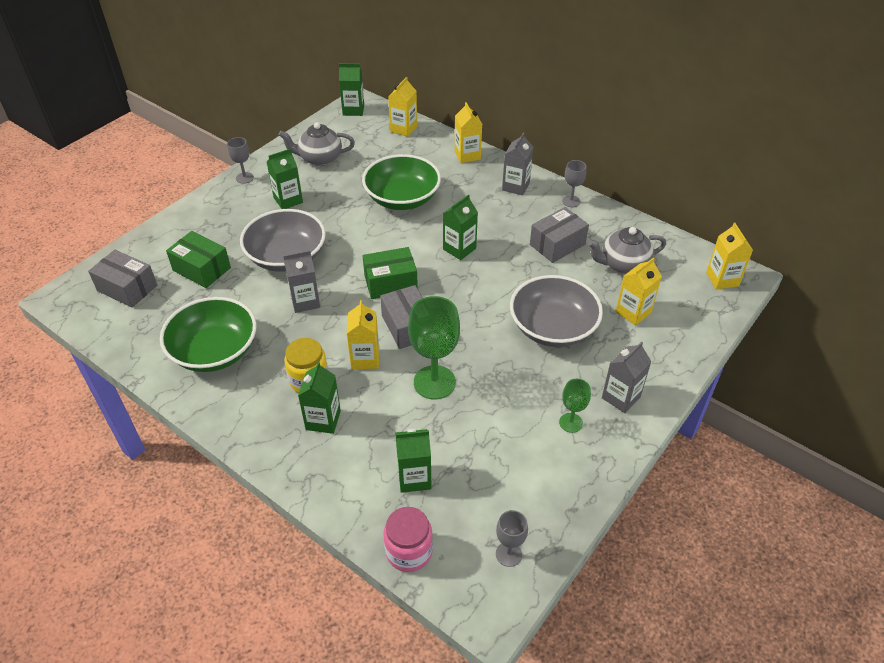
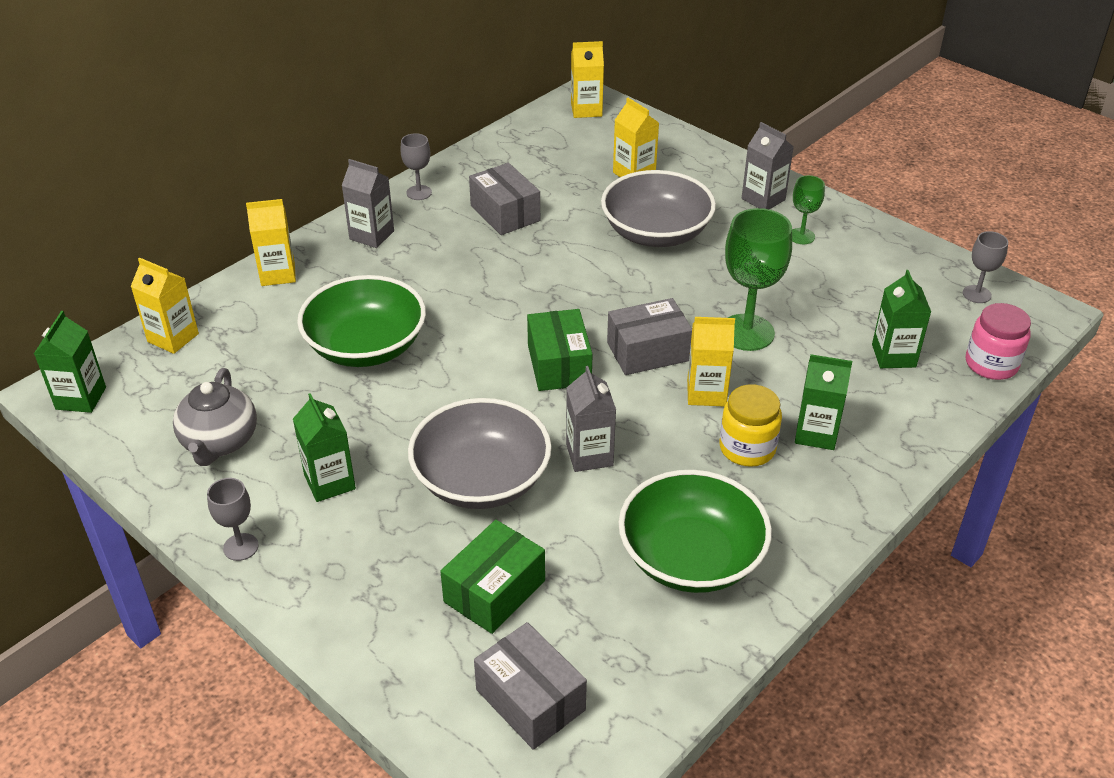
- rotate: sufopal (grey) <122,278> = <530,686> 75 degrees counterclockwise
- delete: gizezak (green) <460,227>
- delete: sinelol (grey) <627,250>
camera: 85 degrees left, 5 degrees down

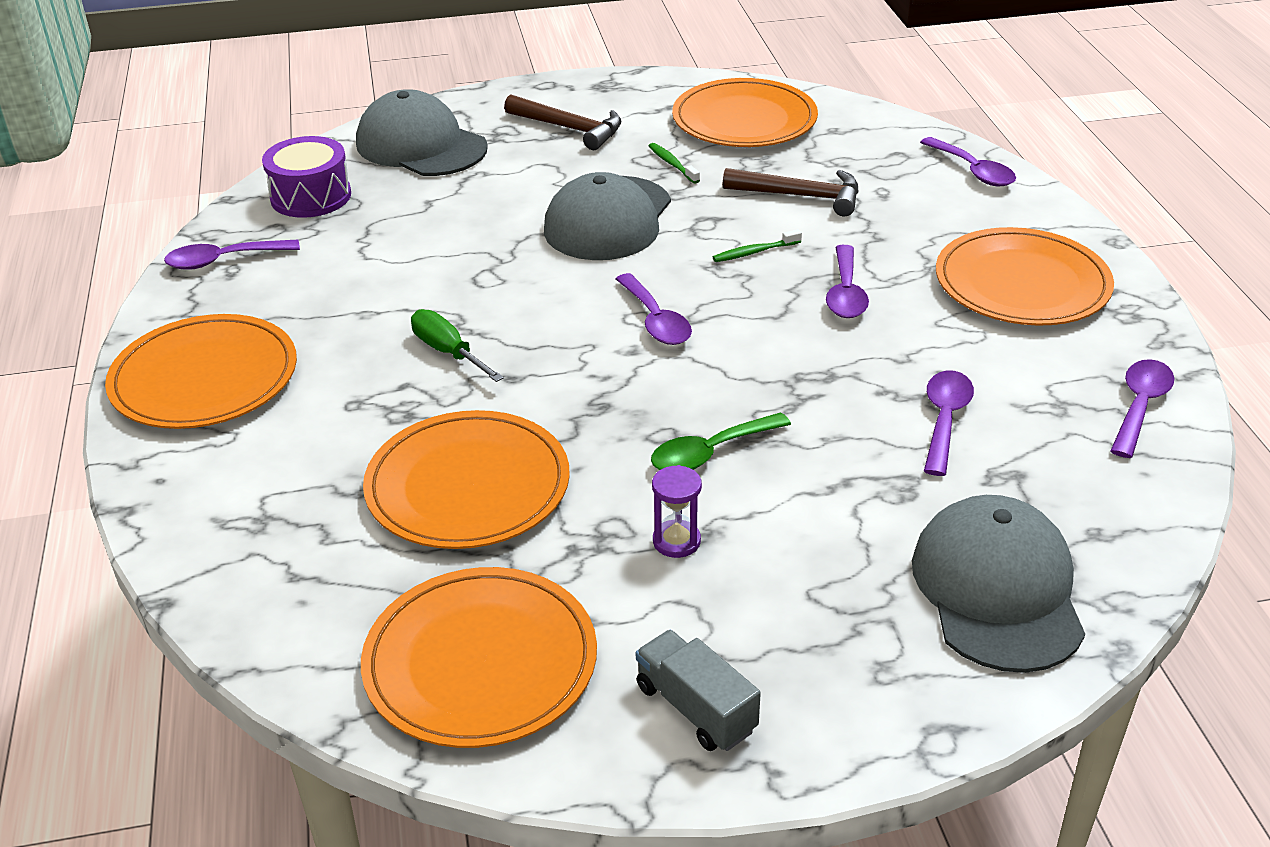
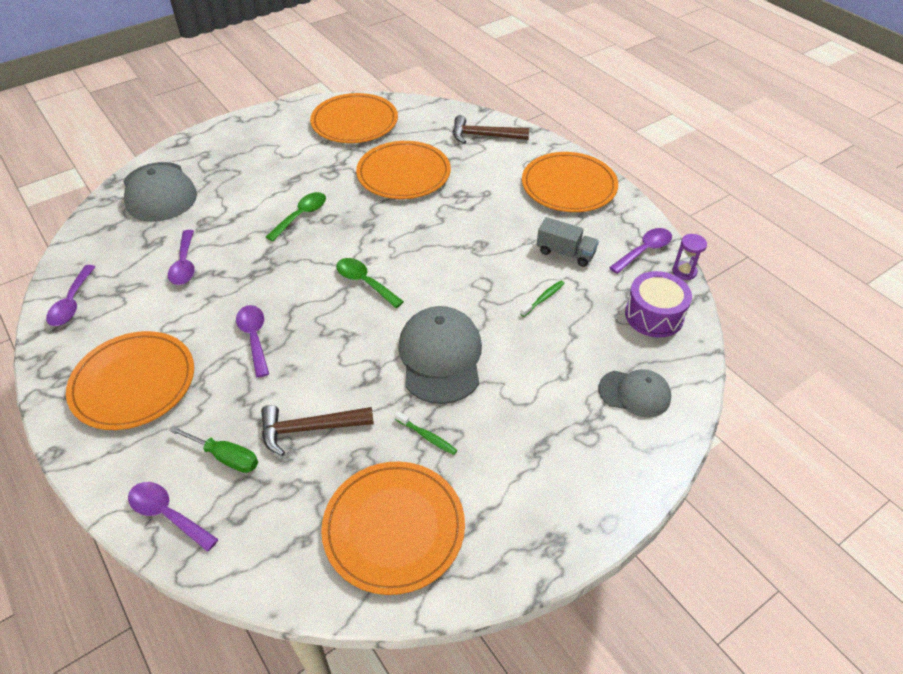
- resize: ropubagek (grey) <422,132> = <634,393> x0.60
- move: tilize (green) <457,345> to <213,449>
- move: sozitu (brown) <562,122> to <491,129>
- recolor: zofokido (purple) <654,309> to zofokido (green) <370,283>
- move: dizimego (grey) <698,690> to <568,242>
- move: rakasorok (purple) <677,511> to <689,257>
- move: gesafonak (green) <757,245> to <542,299>
camera: 155 degrees right, 10 degrees up

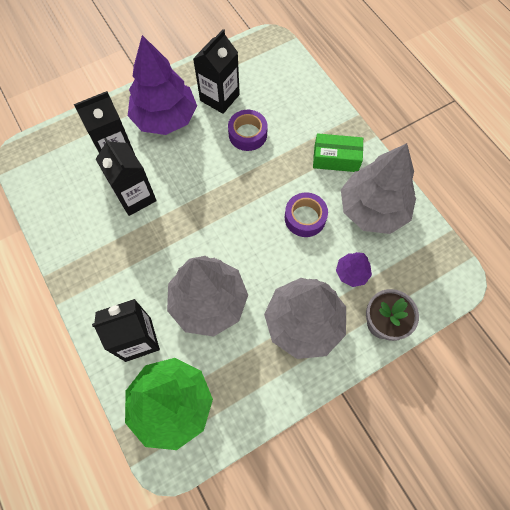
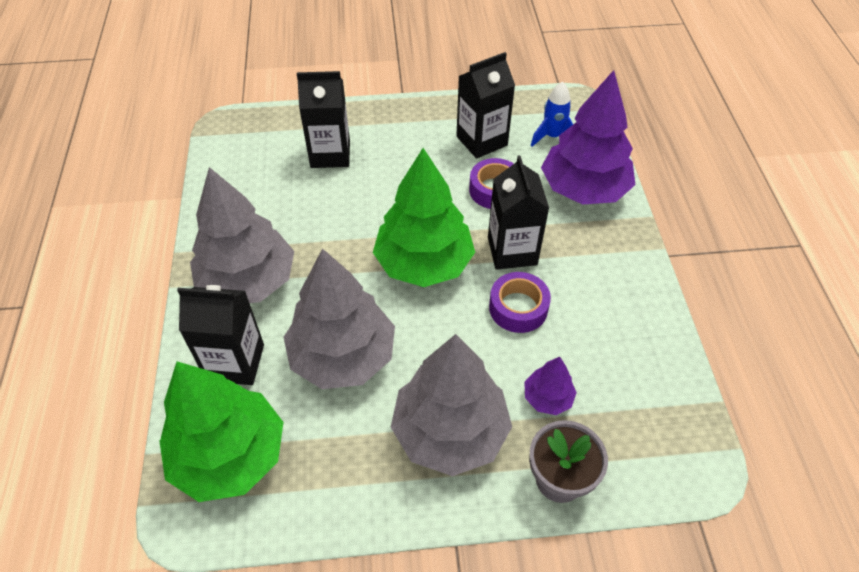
- move: gizezak (black) <126,177> to <518,212>
- move: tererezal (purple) <162,85> to <588,137>
- delete: sufopal (green) <338,152>
- move: tererezal (grey) <378,188> to <242,235>
- insert: tererezal (green) <424,217>
- insert: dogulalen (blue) <552,114>
camera: 25 degrees right, 15 degrees down

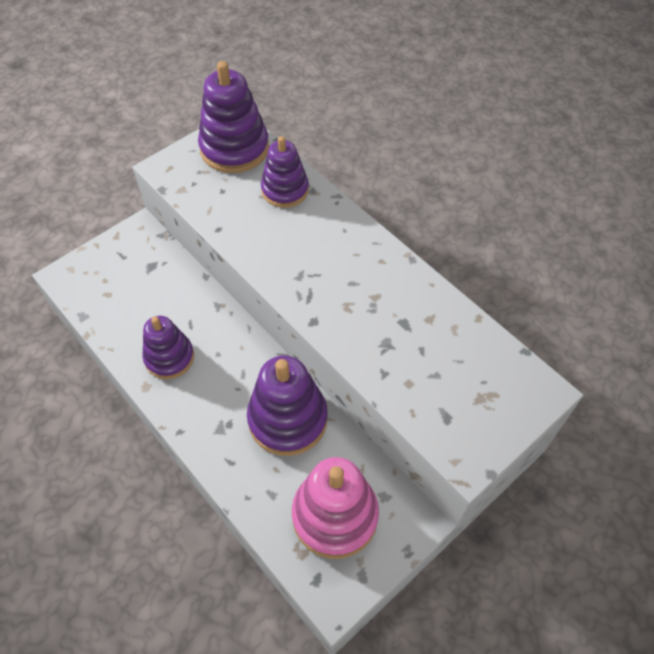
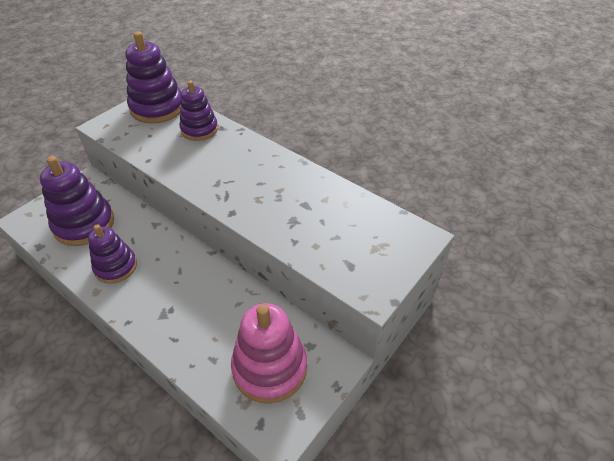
- move: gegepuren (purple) <287,406> to <77,201>
camera: 10 degrees left, 10 degrees down

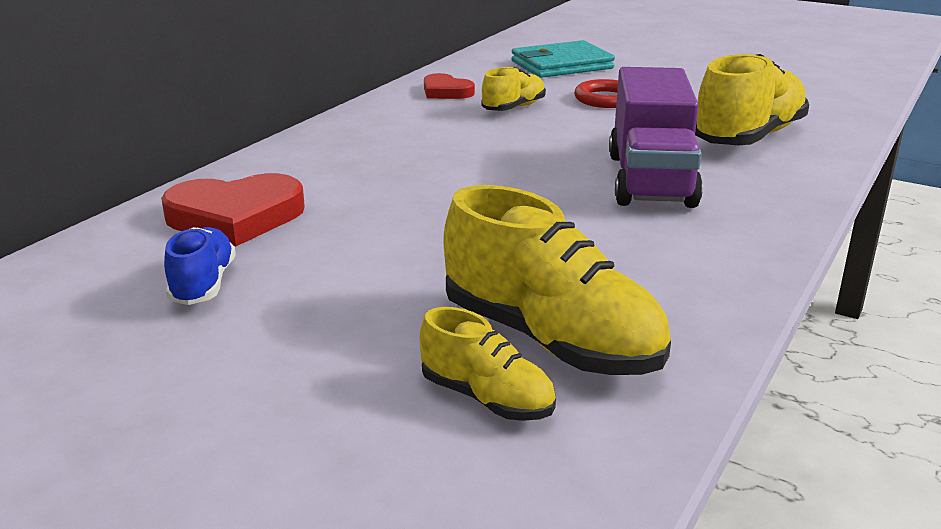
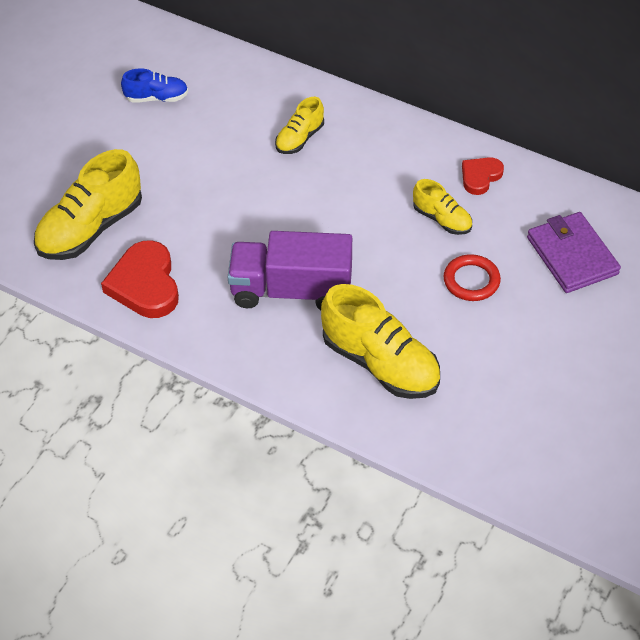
- move: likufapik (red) <233,209> to <140,279>
- move: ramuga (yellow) <488,364> to <299,125>
- recolor: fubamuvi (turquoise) <563,59> to fubamuvi (purple) <574,252>
camera: 90 degrees right, 25 degrees up

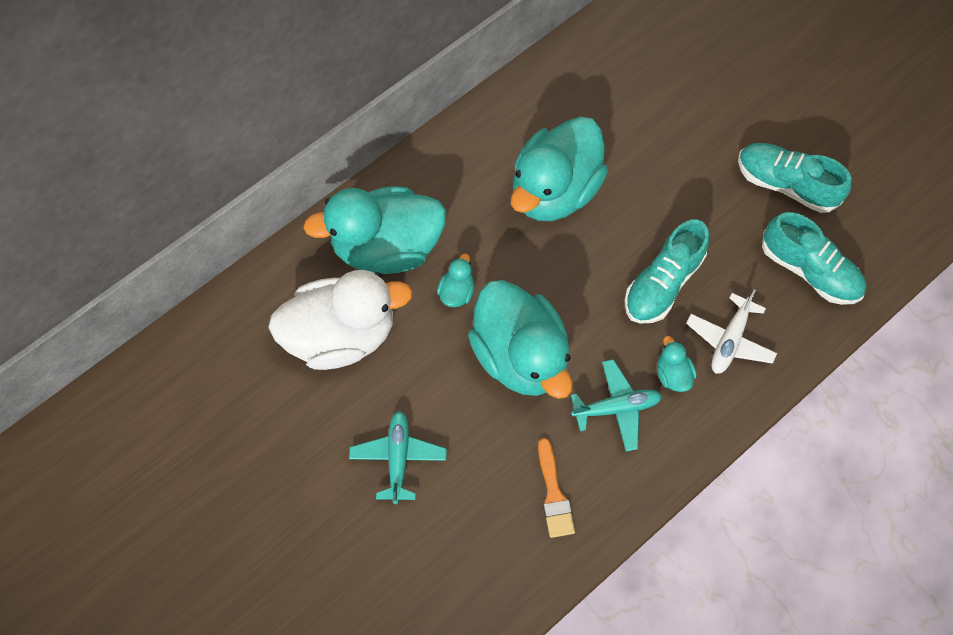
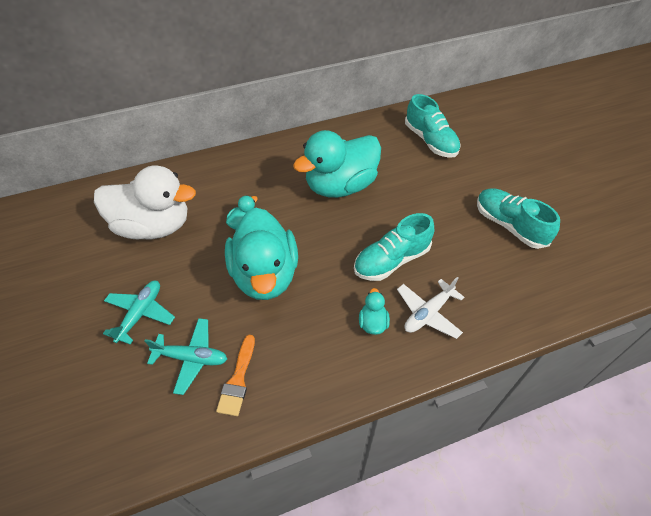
- delete: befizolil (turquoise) <374,230>
- move: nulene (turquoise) <616,405> to <185,356>
- move: ramuga (turquoise) <814,258> to <433,126>
camera: 20 degrees right, 15 degrees down

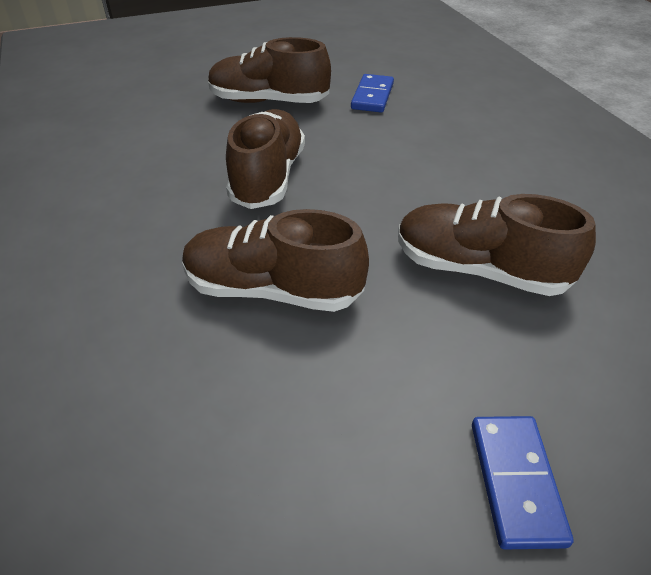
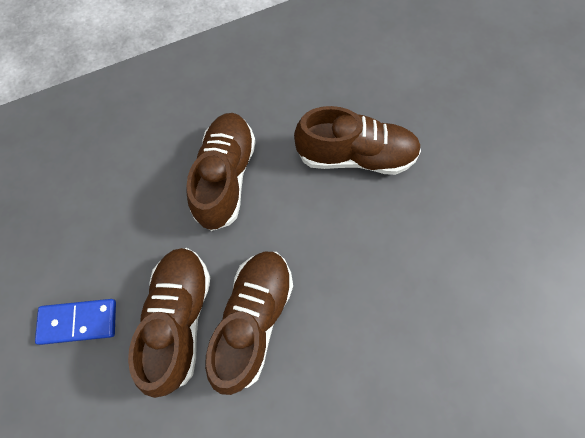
- move: ramuga (brown) <269,70> to <169,323>
- delete: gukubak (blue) <372,93>
camera: 85 degrees right, 25 degrees up

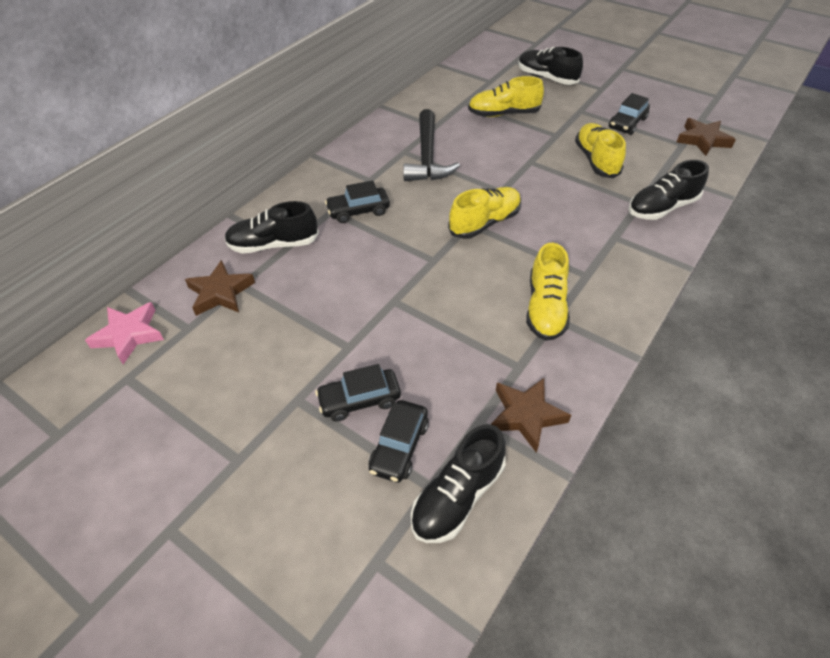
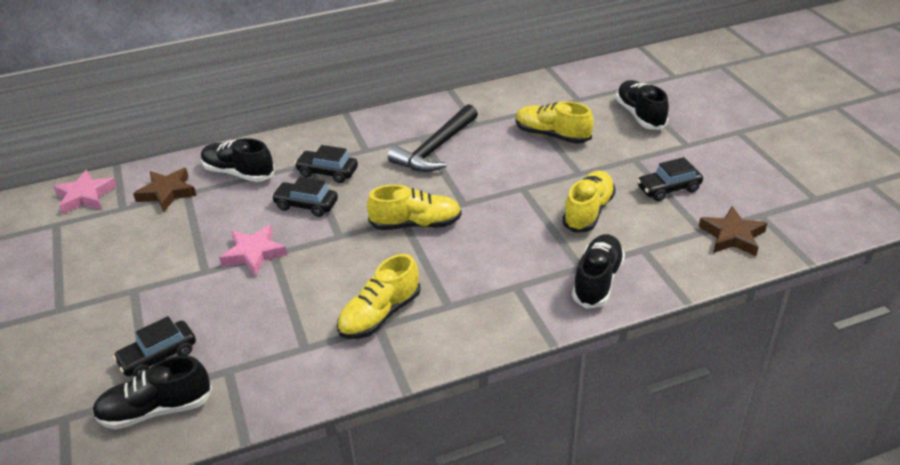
- move: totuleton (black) <358,393> to <304,197>
- delete: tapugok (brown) <531,415>
- rotate: ramuga (black) <668,190> = <598,271> 105 degrees clockwise
- insert: tapugok (pink) <253,250>
camera: 35 degrees right, 10 degrees down

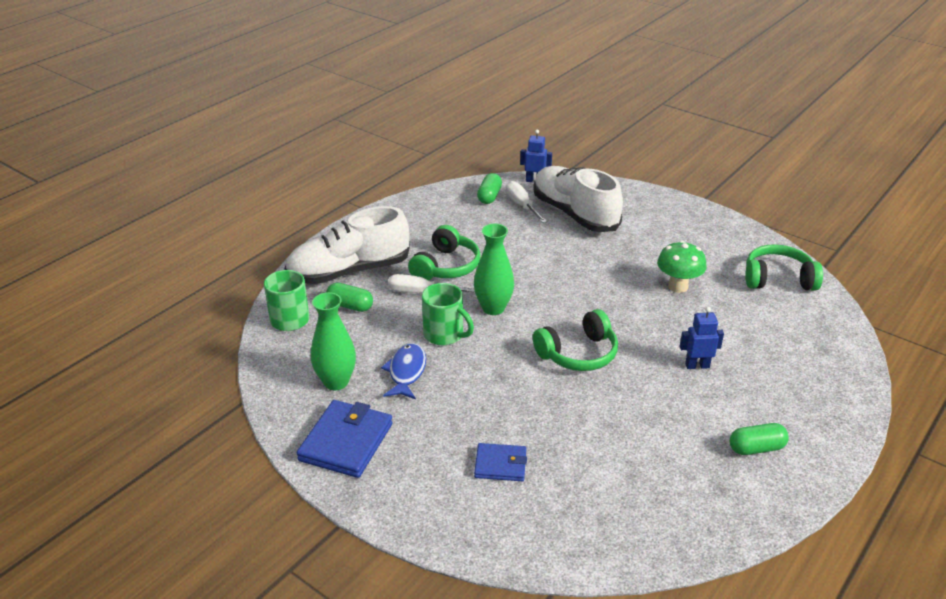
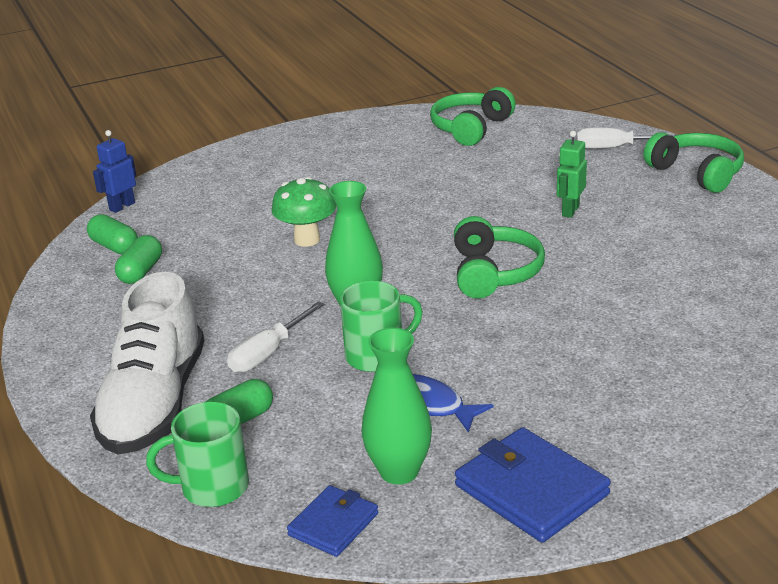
- move: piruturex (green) <444,252> to <693,162>
- move: fubamuvi (blue) <500,462> to <332,521>
- move: tilize (white) <526,202> to <626,138>
- delete: ramuga (white) <578,199>
- move: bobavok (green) <682,267> to <304,212>
- recolor: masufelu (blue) <702,338> to masufelu (green) <572,174>
- move: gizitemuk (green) <759,439> to <138,259>
camera: 60 degrees left, 5 degrees down

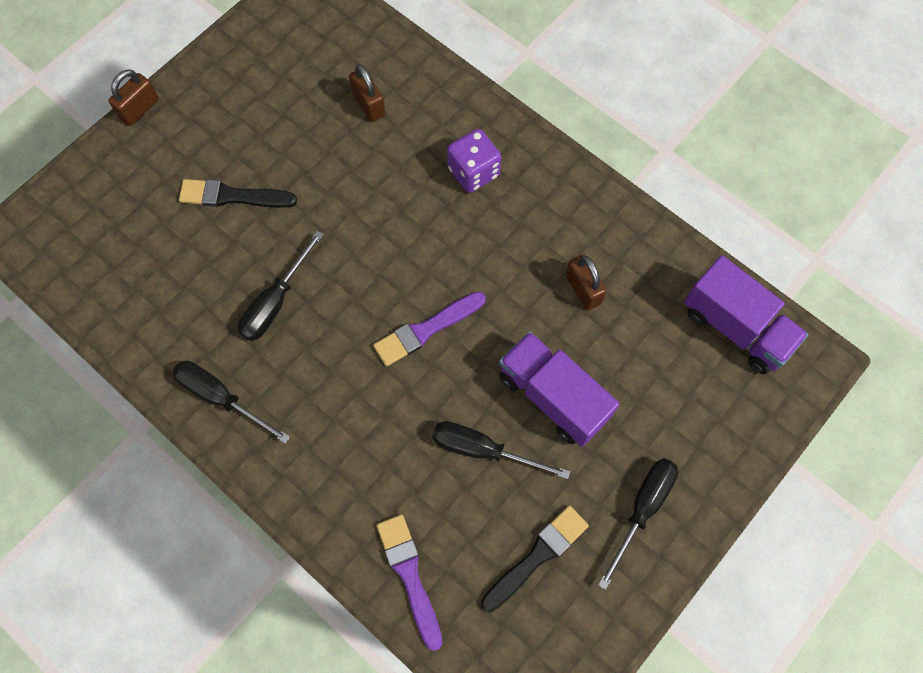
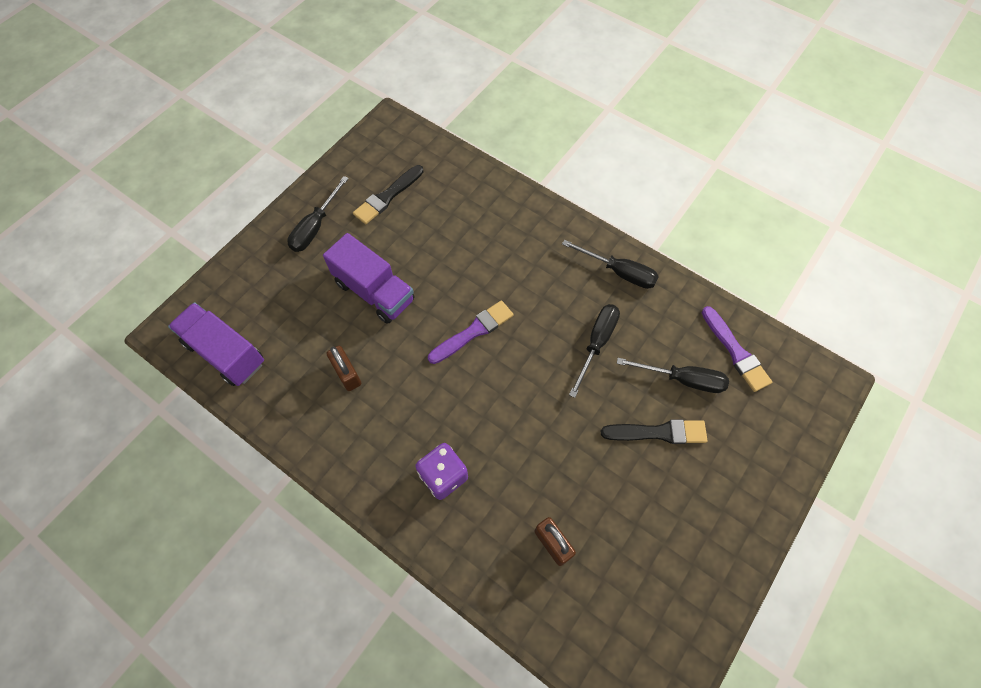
- delete: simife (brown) <133,97>
- move: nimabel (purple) <409,582> to <737,349>
- move: tilize (black) <501,450> to <673,375>
camera: 175 degrees right, 5 degrees down

